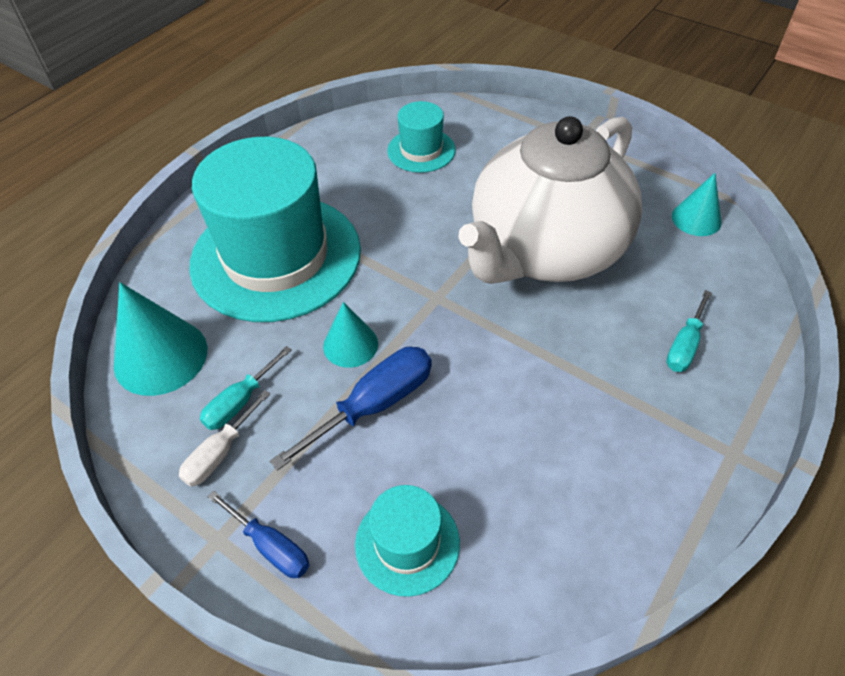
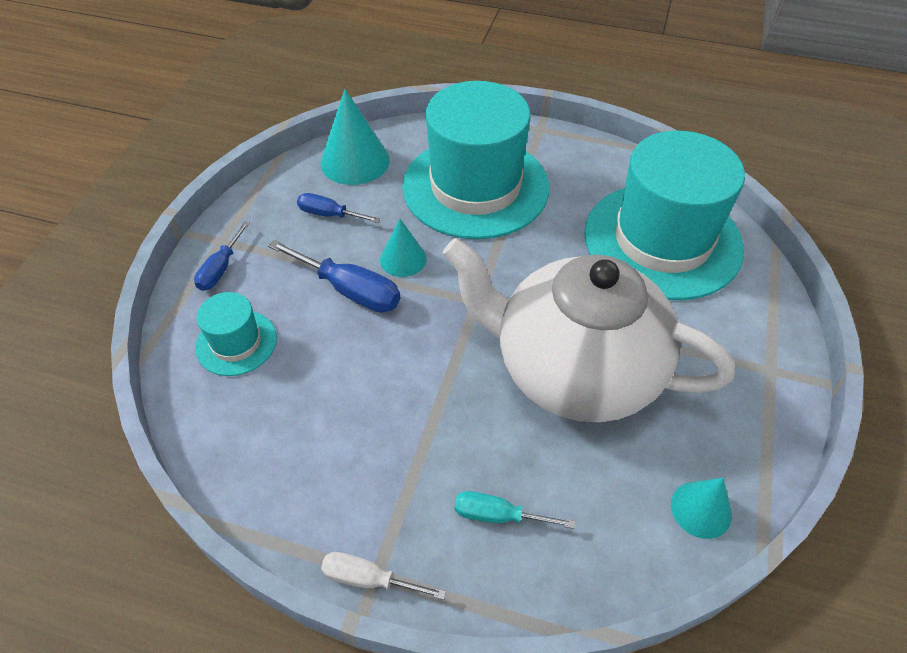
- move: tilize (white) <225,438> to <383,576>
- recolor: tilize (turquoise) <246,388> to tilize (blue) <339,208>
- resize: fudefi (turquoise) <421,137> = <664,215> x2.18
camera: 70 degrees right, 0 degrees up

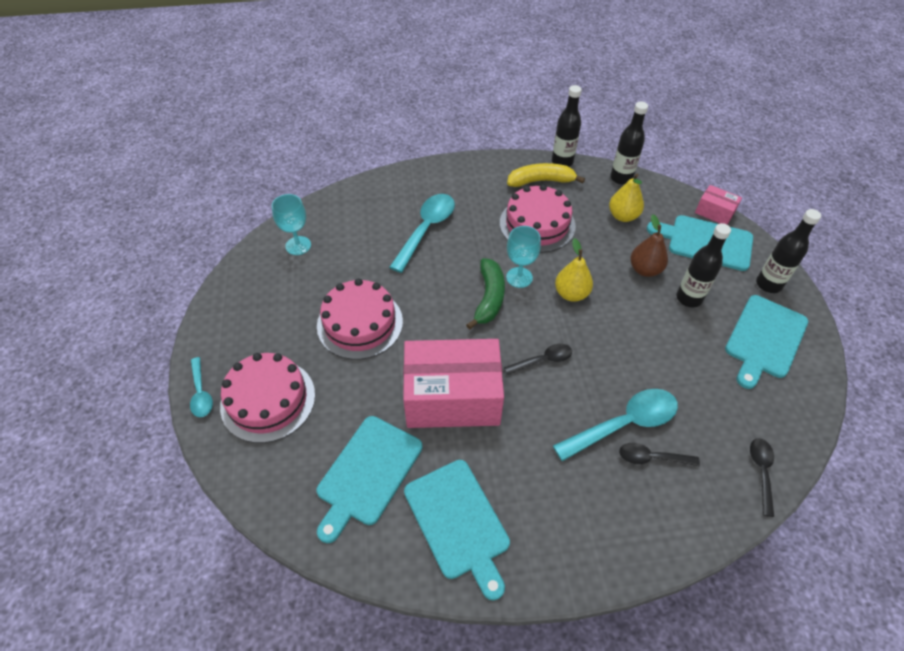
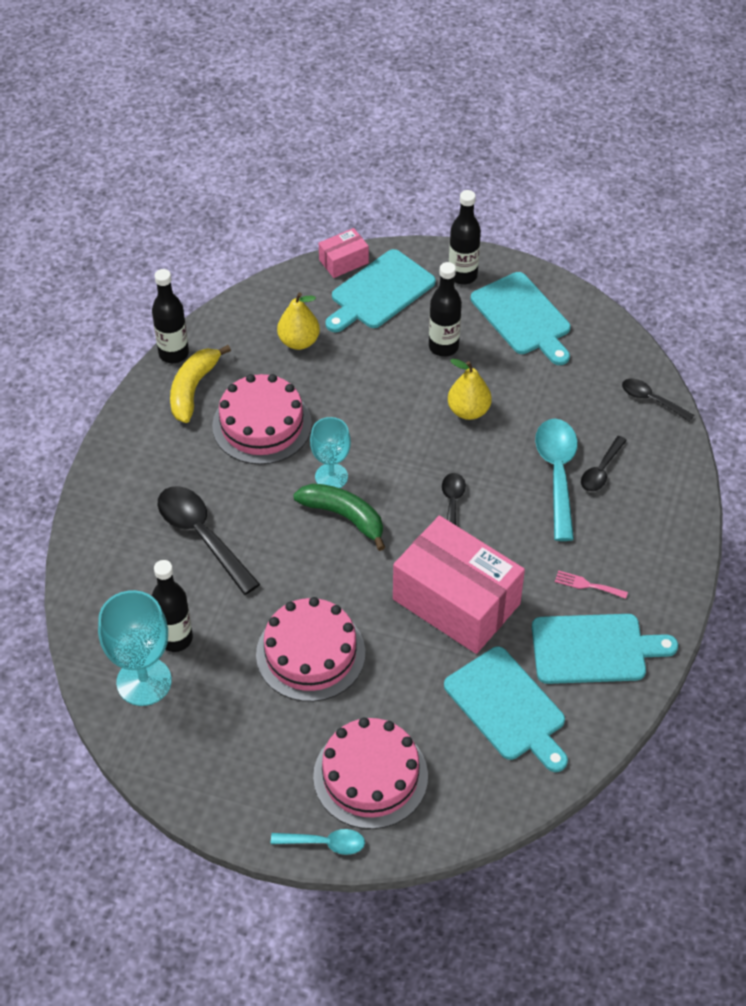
- resize: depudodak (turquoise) <291,224> = <135,648> x1.53
- recolor: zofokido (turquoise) <422,233> to zofokido (black) <209,540>
- rotate: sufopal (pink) <453,383> = <459,585> 75 degrees counterclockwise
- move: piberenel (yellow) <574,269> to <470,389>
- move: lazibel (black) <629,143> to <172,606>
- delete: piberenel (brown) <649,245>
- insert: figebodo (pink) <591,584>
camera: 65 degrees left, 0 degrees up

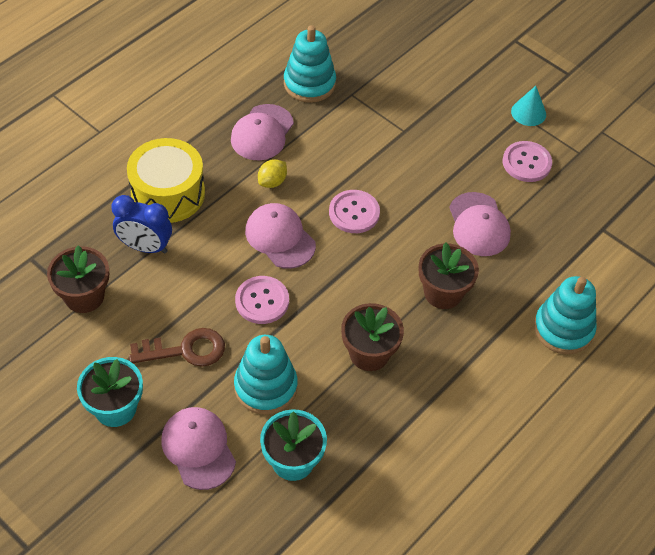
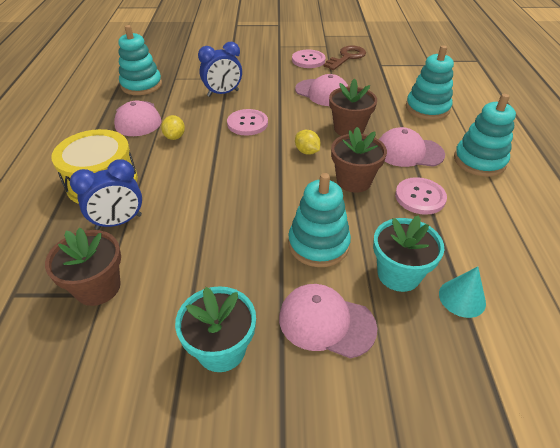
- move: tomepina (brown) <177,347> to <344,58>
- move: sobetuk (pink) <262,300> to <421,196>
- move: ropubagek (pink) <280,236> to <412,147>
- move: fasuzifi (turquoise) <528,106> to <462,292>
- insert: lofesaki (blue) <220,69>
- insert: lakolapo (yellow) <308,142>
- insert: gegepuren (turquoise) <485,135>
camera: 40 degrees left, 10 degrees down

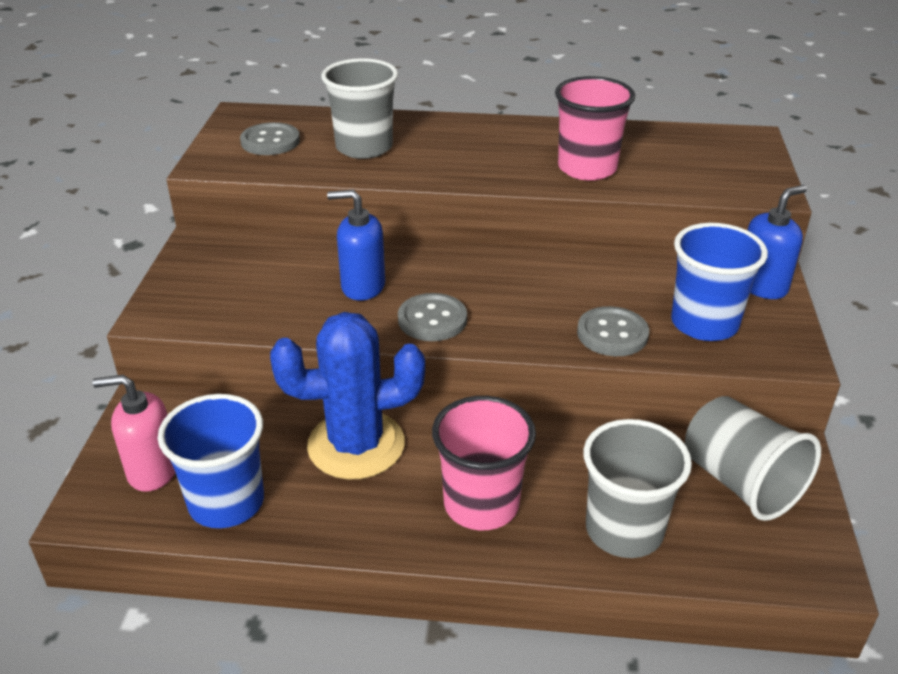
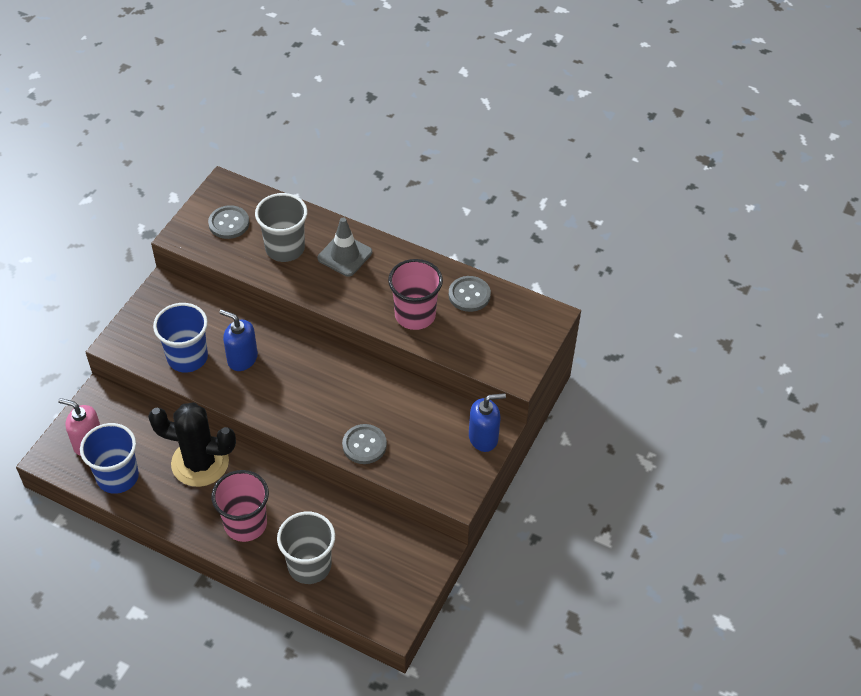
- recolor: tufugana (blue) <347,396> to tufugana (black) <192,444>
- move: sobetuk (grey) <432,317> to <470,294>
- move: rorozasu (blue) <719,282> to <180,337>
- delete: rorozasu (grey) <753,458>
- insert: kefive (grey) <344,247>
camera: 20 degrees right, 15 degrees up

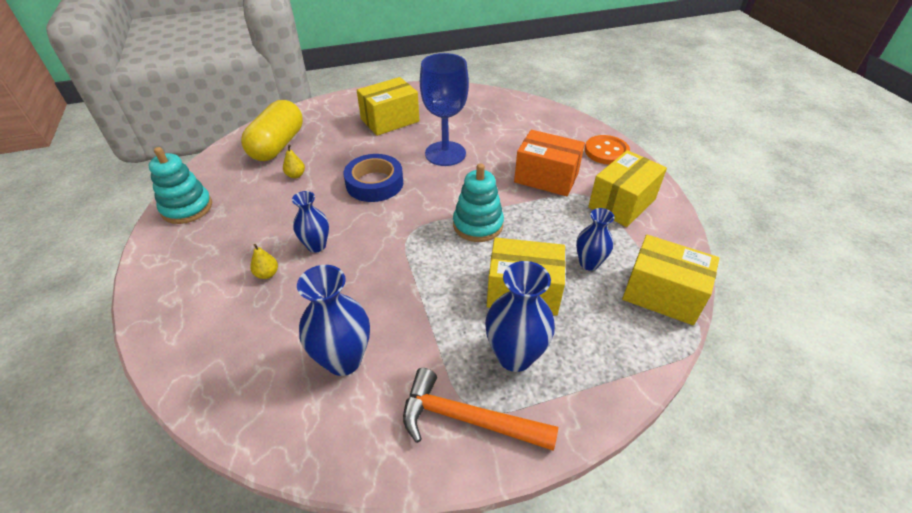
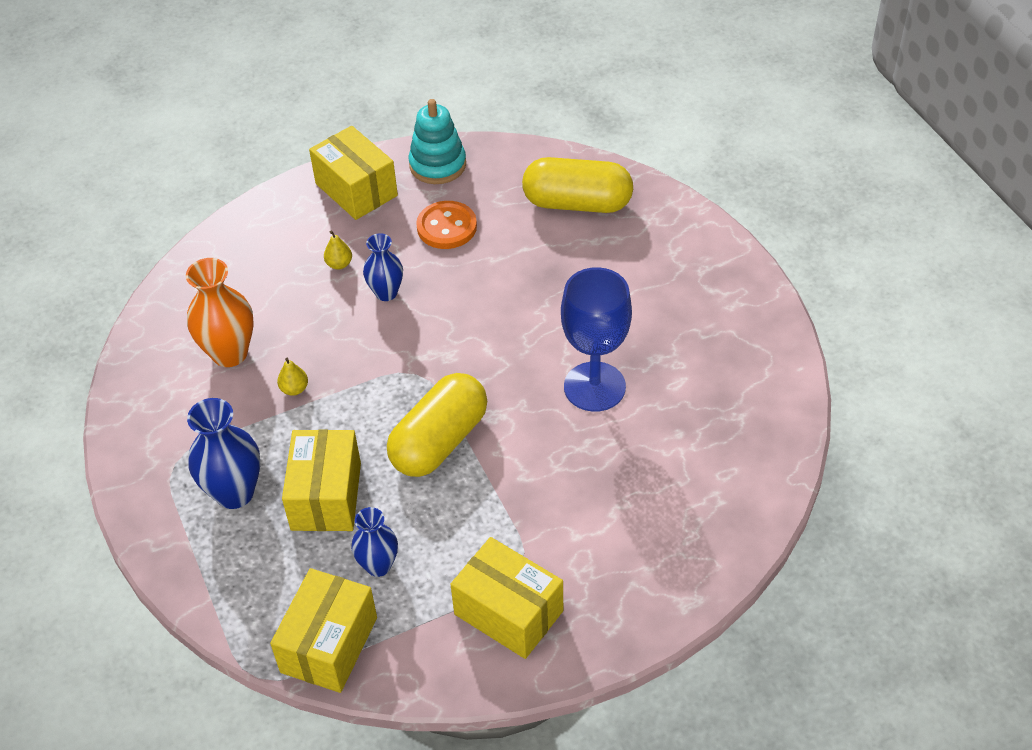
- move: piberenel (yellow) <294,161> to <292,377>
- recolor: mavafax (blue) <333,320> to mavafax (orange) <220,312>
- delete: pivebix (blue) <373,178>
- move: sufopal (yellow) <388,106> to <353,173>
- delete: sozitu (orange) <480,409>
- replace: gegepuren (turquoise) <478,202> to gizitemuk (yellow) <437,425>
- delete: sufopal (orange) <549,163>
- move: sobetuk (orange) <607,150> to <446,225>
camera: 85 degrees right, 5 degrees up

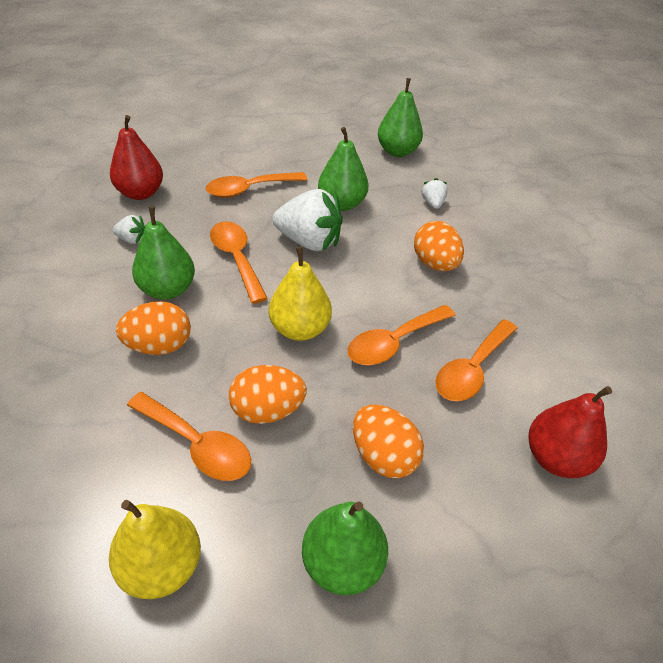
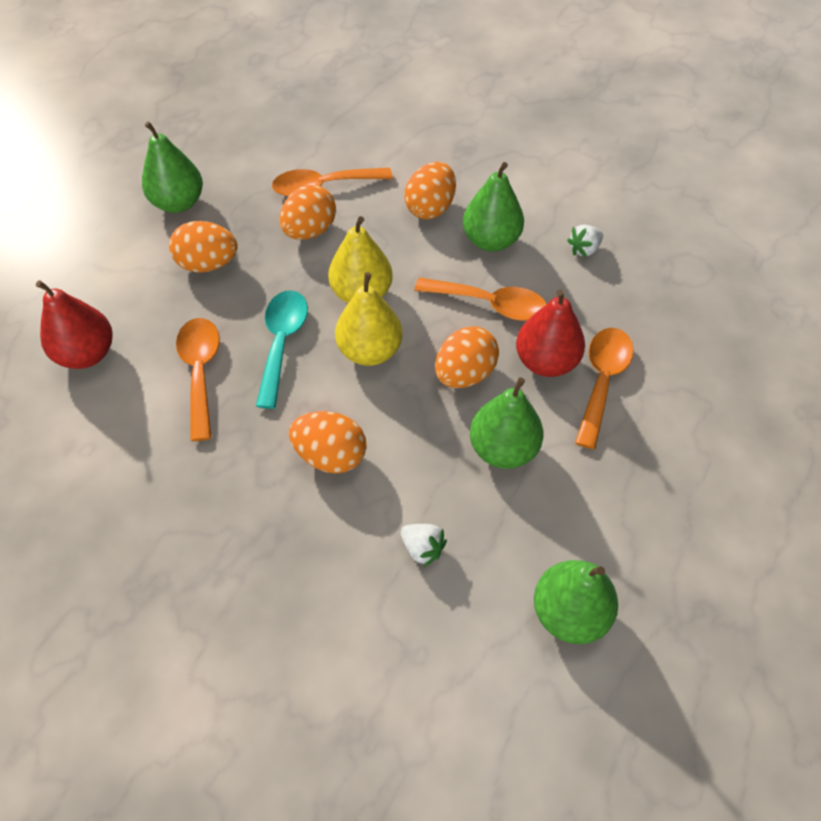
- move: piberenel (yellow) <155,549> to <369,319>
- move: piberenel (red) <136,157> to <550,333>
- replace: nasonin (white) <308,220> to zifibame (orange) <467,357>
- recolor: zofokido (orange) <401,335> to zofokido (turquoise) <282,349>
camera: 135 degrees right, 10 degrees up

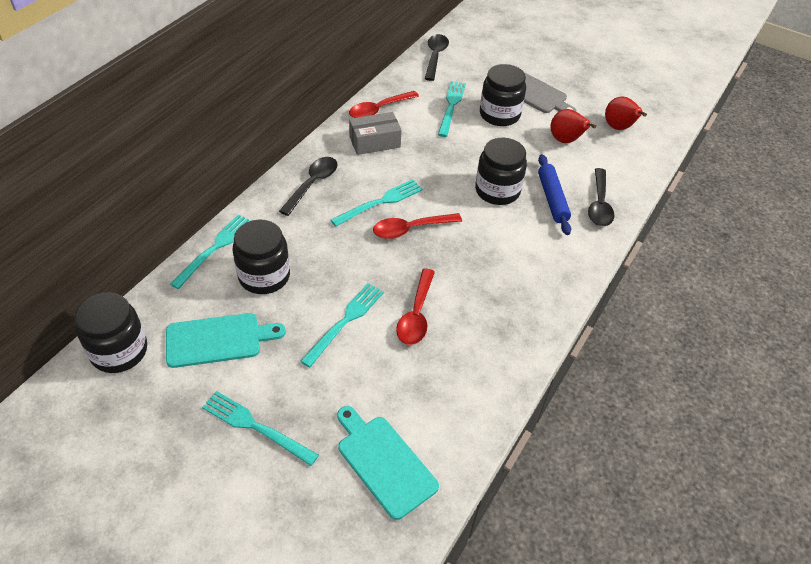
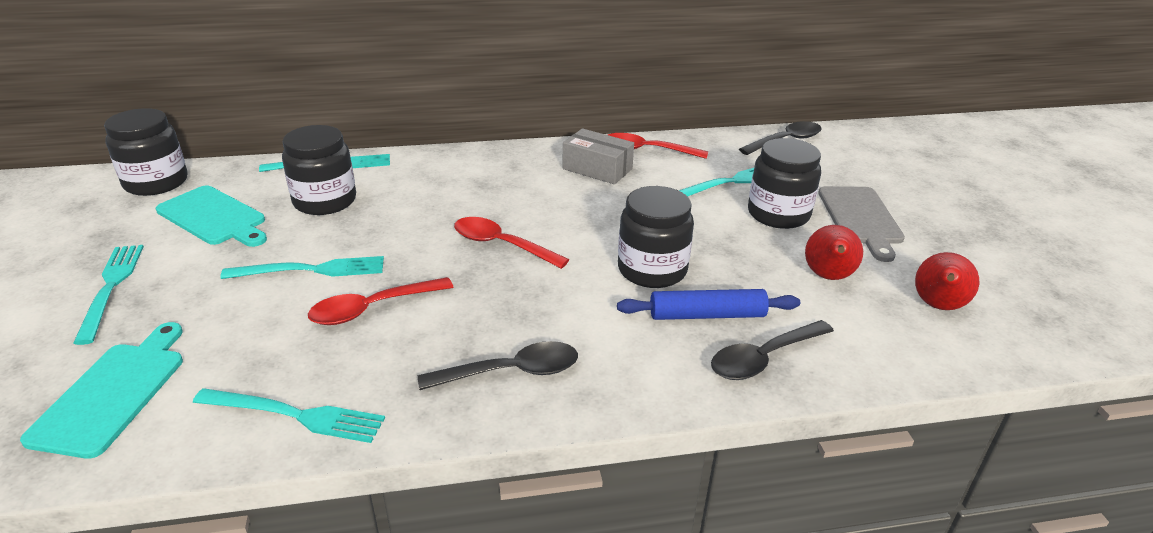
- move: zofokido (black) <308,186> to <498,365>
- move: figebodo (turquoise) <377,203> to <289,415>
- rotate: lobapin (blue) <554,194> = <708,304> 45 degrees clockwise
camera: 50 degrees right, 15 degrees down

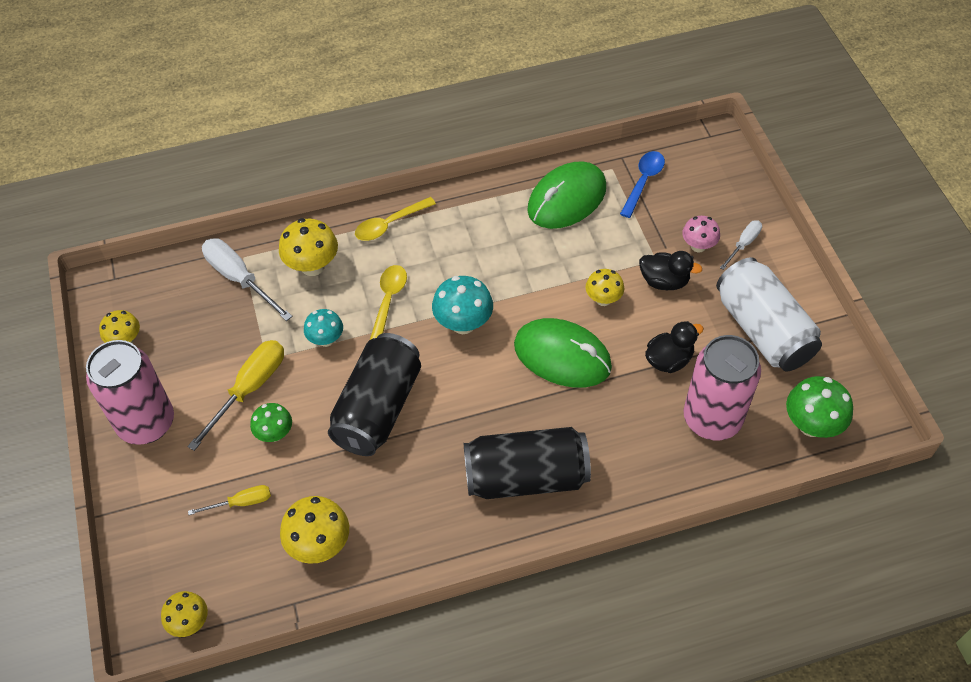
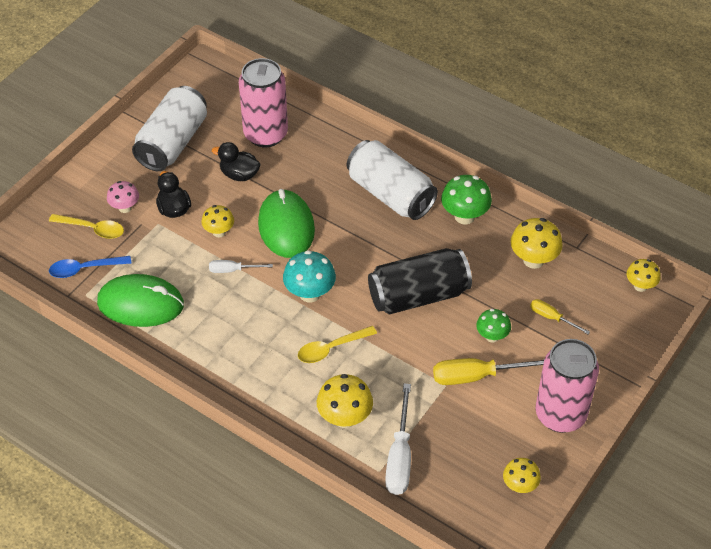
- delete: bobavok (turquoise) <323,328>
- move: zofokido (yellow) <395,219> to <86,226>
- recolor: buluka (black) <527,463> to buluka (white) <392,180>
- move: tilize (white) <741,245> to <241,266>
- move: bobavok (green) <819,407> to <466,200>
camera: 130 degrees left, 5 degrees down

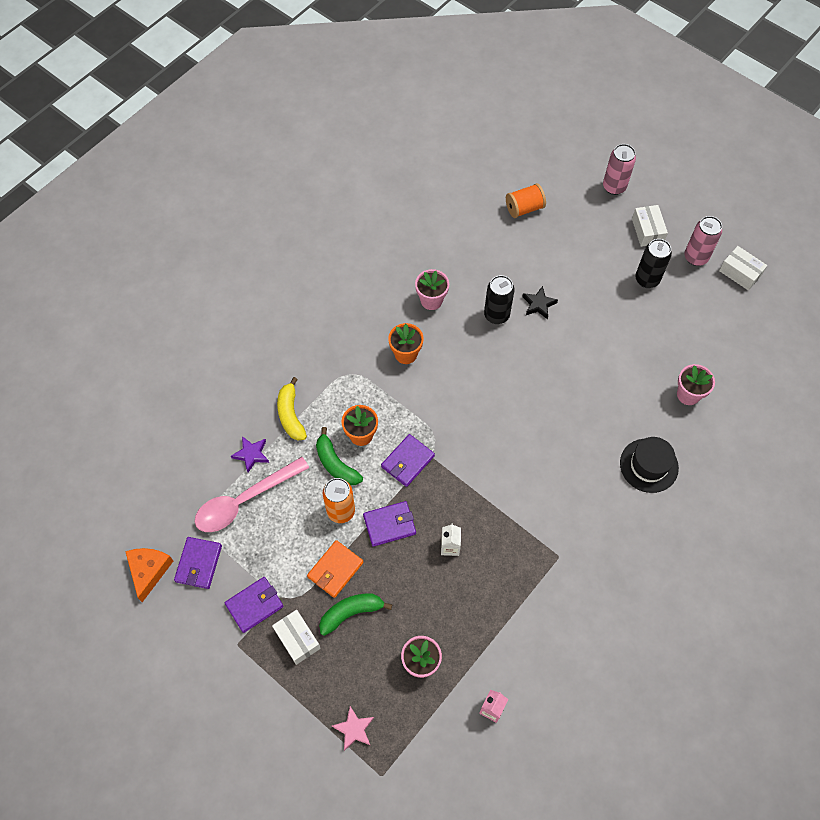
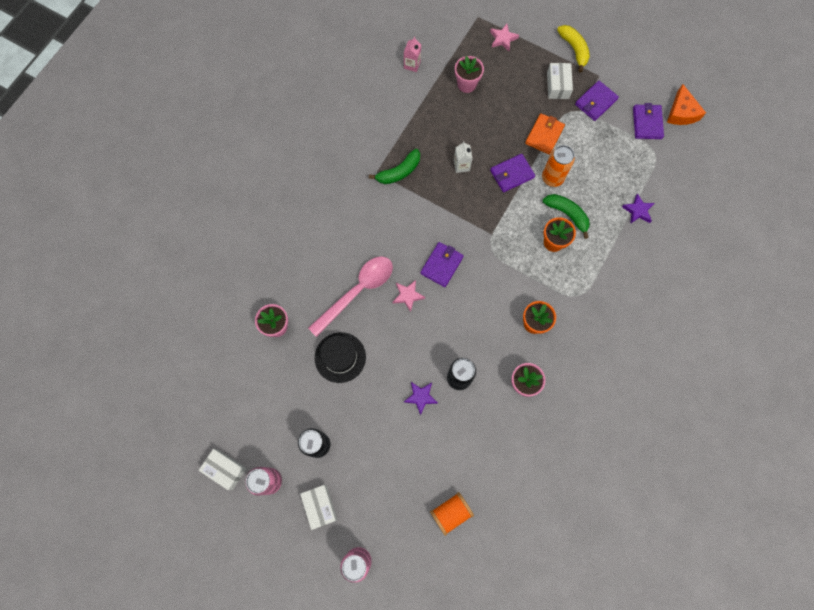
- move: zofokido (pink) <252,494> to <350,296>
- rotate: sufopal (white) <296,637> = <560,81> 45 degrees clockwise
- move: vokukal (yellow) <292,409> to <573,48>
- move: vokukal (green) <355,615> to <394,166>
- move: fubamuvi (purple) <408,460> to <442,264>
- recolor: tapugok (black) <540,302> to tapugok (purple) <421,398>
- move: fudefi (black) <649,465> to <340,357>
- insert: tapugok (pink) <409,296>
camera: 170 degrees right, 10 degrees up

